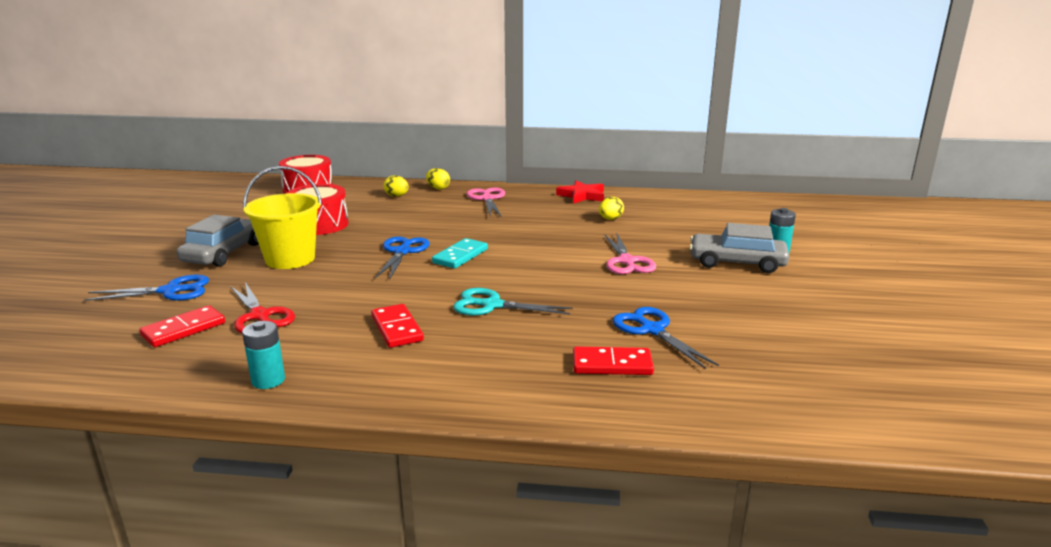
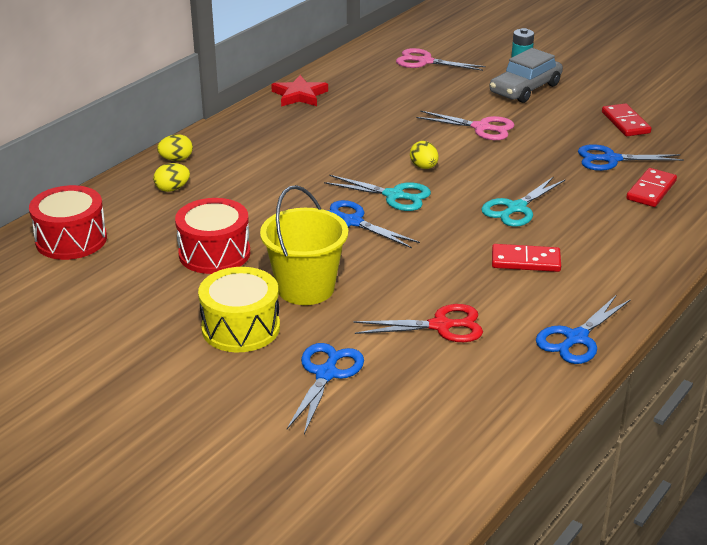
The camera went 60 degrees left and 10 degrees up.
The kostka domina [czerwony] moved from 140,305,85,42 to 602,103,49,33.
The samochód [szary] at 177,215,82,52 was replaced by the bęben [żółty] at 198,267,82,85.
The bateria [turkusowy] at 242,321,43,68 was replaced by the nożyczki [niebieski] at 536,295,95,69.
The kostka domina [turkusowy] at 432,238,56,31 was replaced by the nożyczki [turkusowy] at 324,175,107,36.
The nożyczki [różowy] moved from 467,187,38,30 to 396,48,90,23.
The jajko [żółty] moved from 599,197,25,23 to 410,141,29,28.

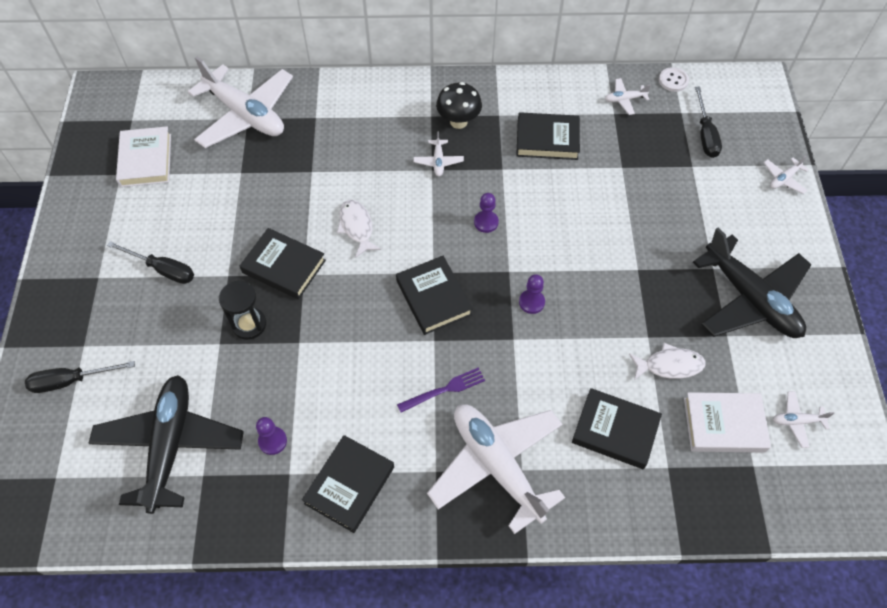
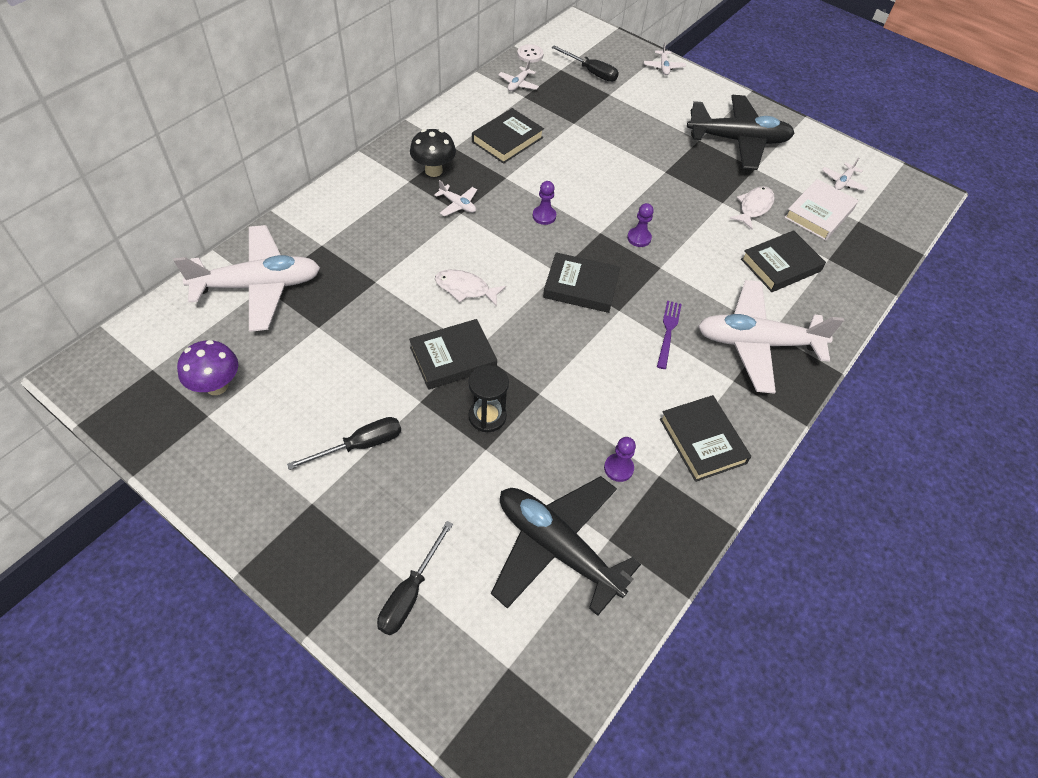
The camera went 55 degrees left and 5 degrees down.
The książka [biały] at 116,126,55,61 was replaced by the grzyb [fioletowy] at 177,340,61,55.

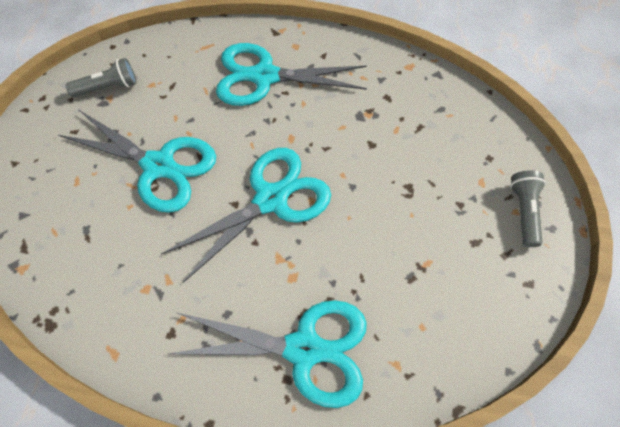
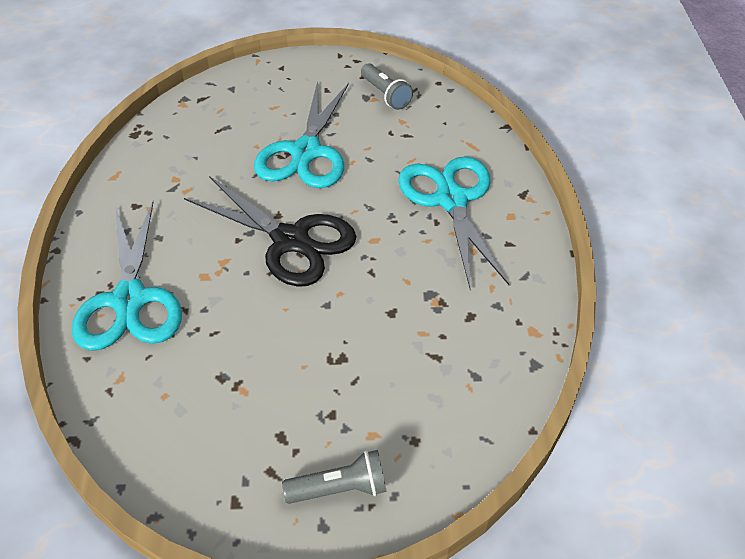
The camera went 75 degrees right and 15 degrees down.
The nożyczki [turkusowy] at 161,148,170,135 became the nożyczki [czarny] at 184,176,173,111.

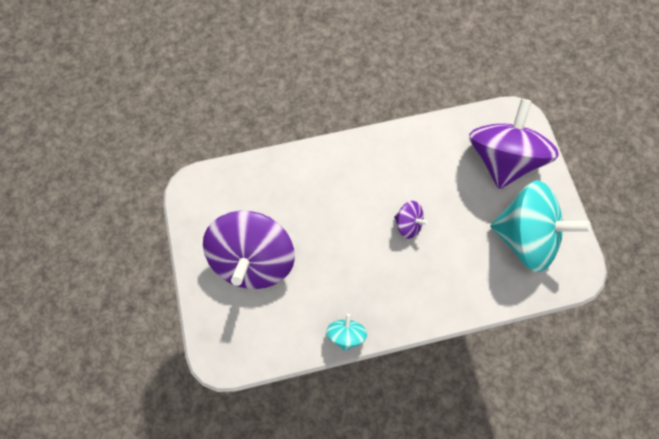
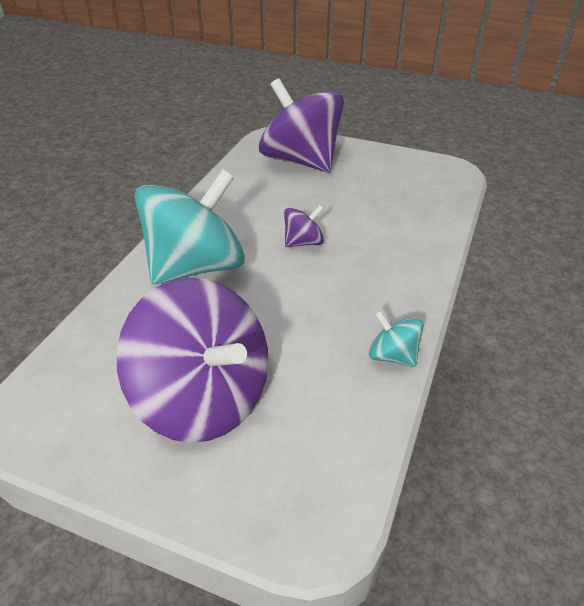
The camera went 55 degrees left and 30 degrees down.
The bączek [turkusowy] moved from 490,180,101,92 to 135,169,110,115.

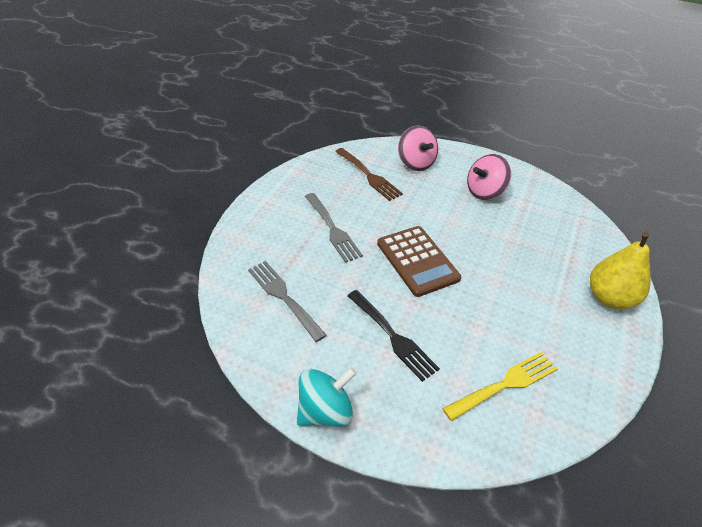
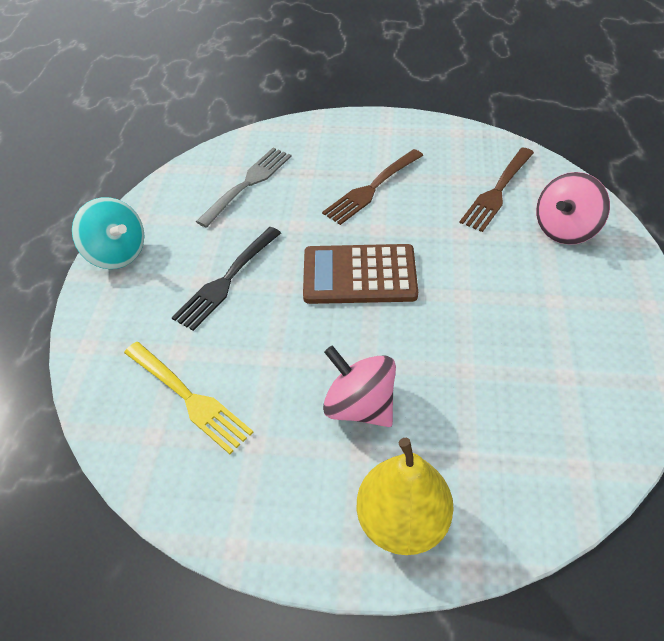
The camera went 75 degrees right and 5 degrees up.
The widelec [szary] at 305,193,58,70 became the widelec [brązowy] at 322,149,101,76.
The kalkulator [brązowy] at 377,226,84,71 turned 45 degrees clockwise.
The bączek [różowy] moved from 467,154,44,46 to 323,345,73,82.

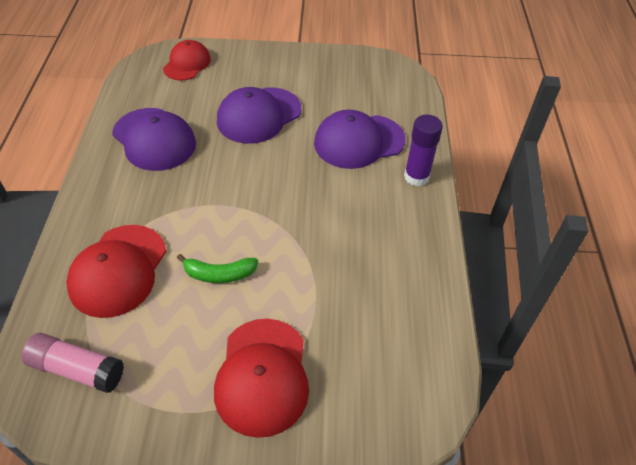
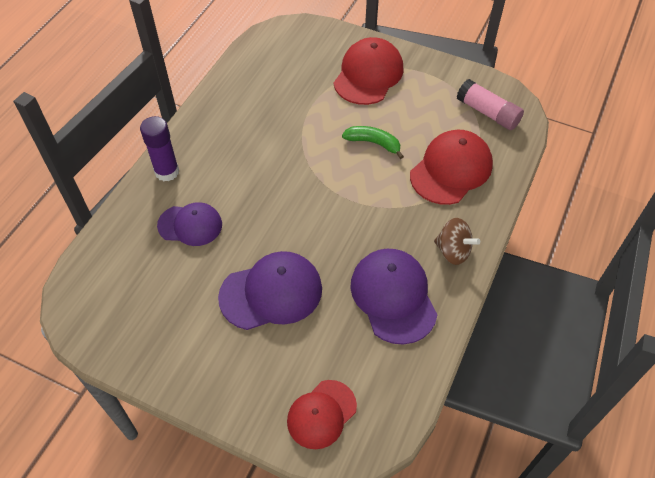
The camera went 155 degrees left and 5 degrees up.
The czapka [fioletowy] at 314,110,92,59 changed to 0.66 times the size.
The bączek [brązowy] at 434,218,46,47 appeared.

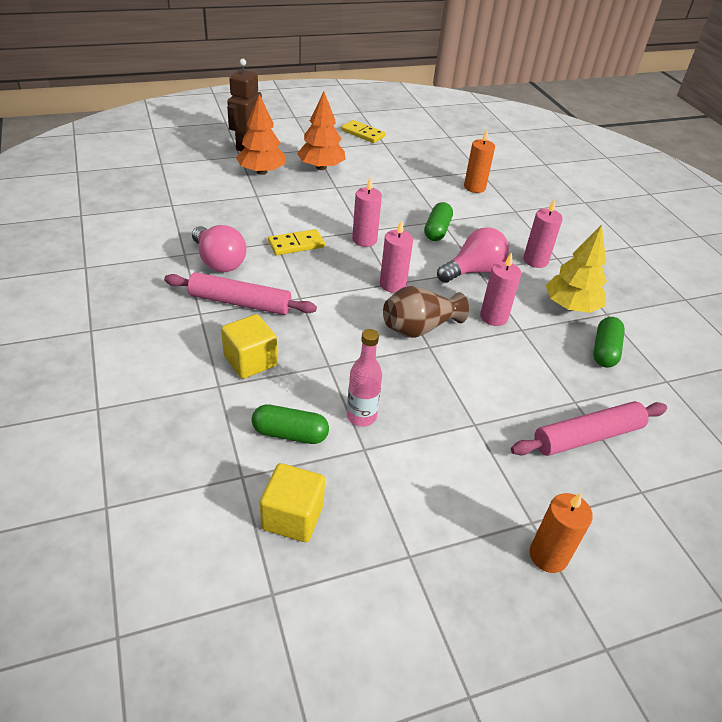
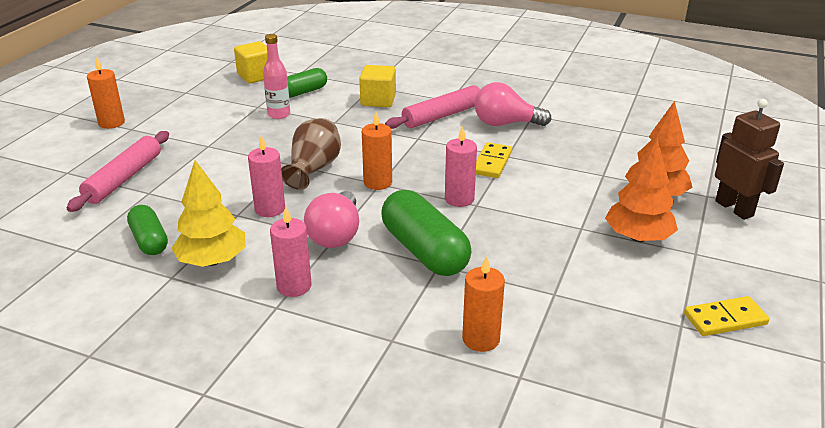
The camera went 135 degrees right and 10 degrees down.
The świeca [różowy] at 380,220,33,73 became the świeca [pomarańczowy] at 362,112,30,78.
The kapsułka [zielony] at 424,202,29,39 changed to 1.68 times the size.

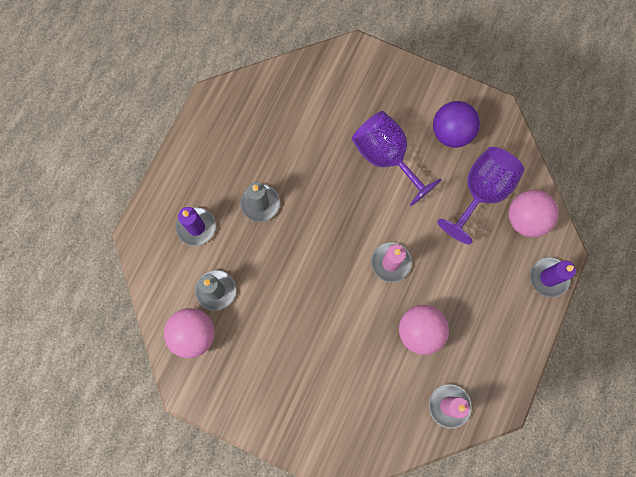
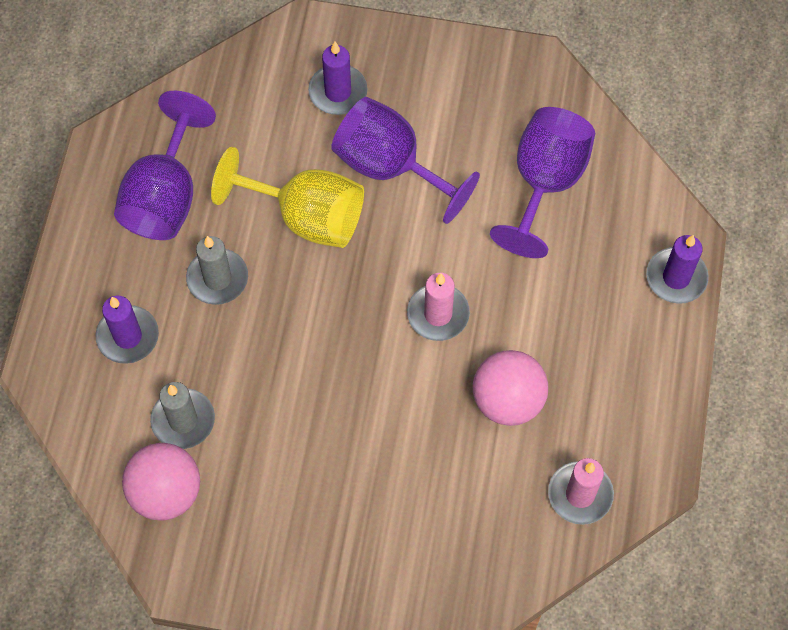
The camera went 15 degrees left and 10 degrees down.
The piłka [fioletowy] at 433,101,47,47 disappeared.
The piłka [różowy] at 509,190,50,47 disappeared.
The kielich [fioletowy] at 114,91,102,149 appeared.
The kielich [żółty] at 211,147,153,101 appeared.
The świeca [fioletowy] at 308,42,60,73 appeared.

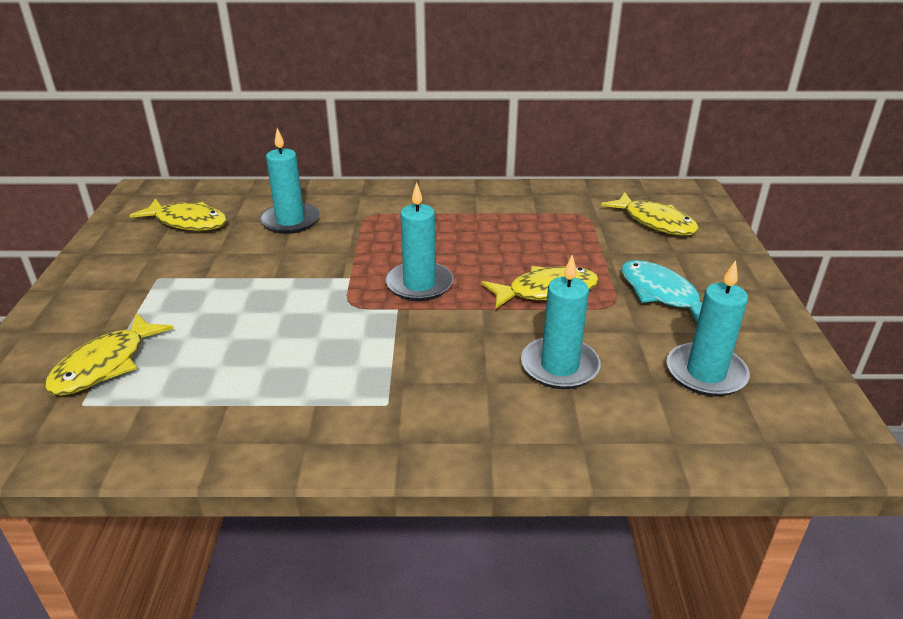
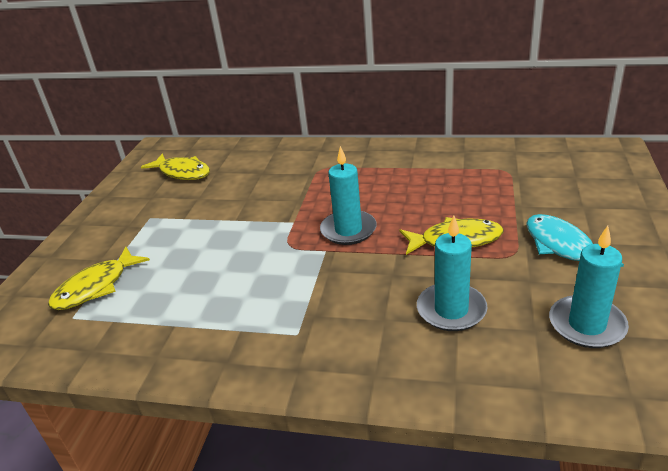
The camera went 15 degrees right and 0 degrees up.
The świeca [turkusowy] at 260,128,60,106 disappeared.
The ryba [żółty] at 601,192,98,43 disappeared.

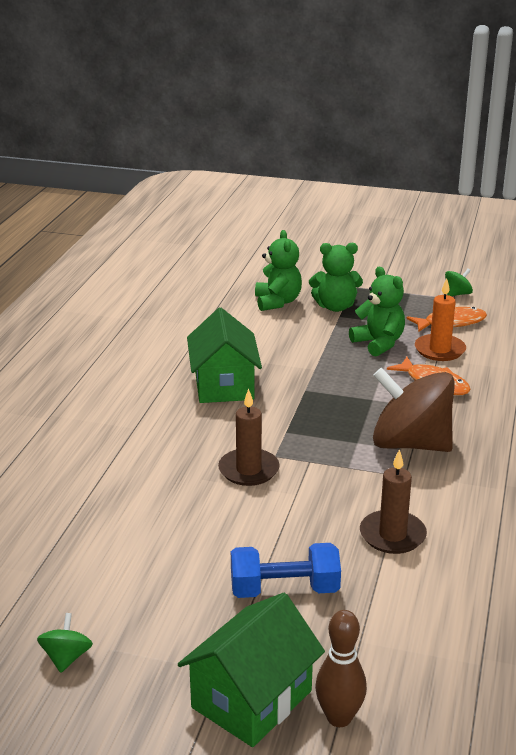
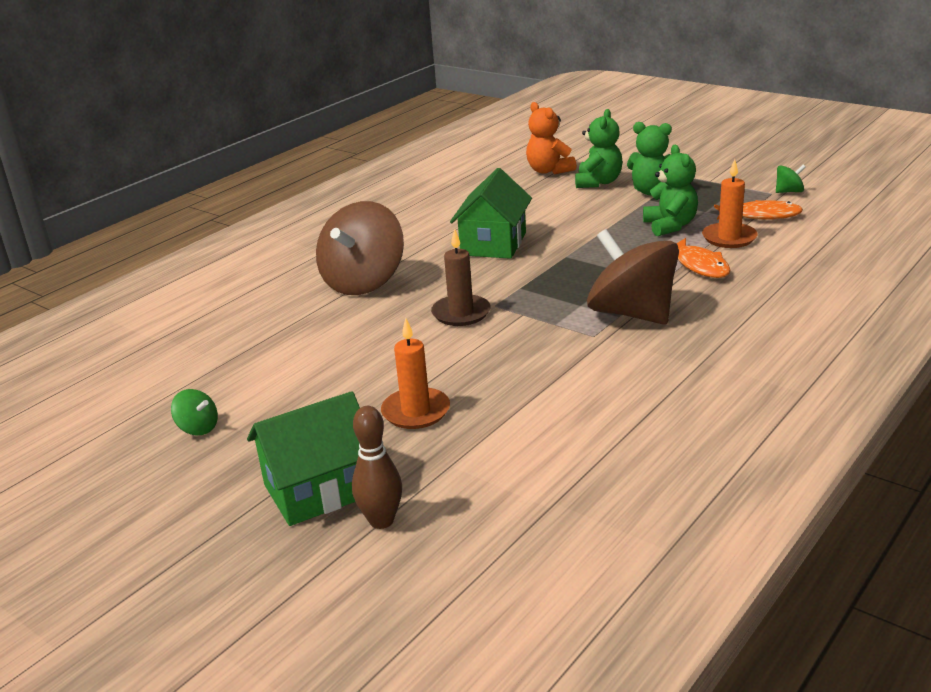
The camera went 25 degrees right and 0 degrees up.
The bączek [zielony] at 37,613,56,60 turned 90 degrees clockwise.
The hantel [niebieski] at 231,543,110,55 was replaced by the świeca [pomarańczowy] at 381,318,69,111.
The świeca [brązowy] at 360,449,67,105 disappeared.
The bączek [brązowy] at 316,201,88,94 appeared.
The miś [pomarańczowy] at 526,102,51,72 appeared.

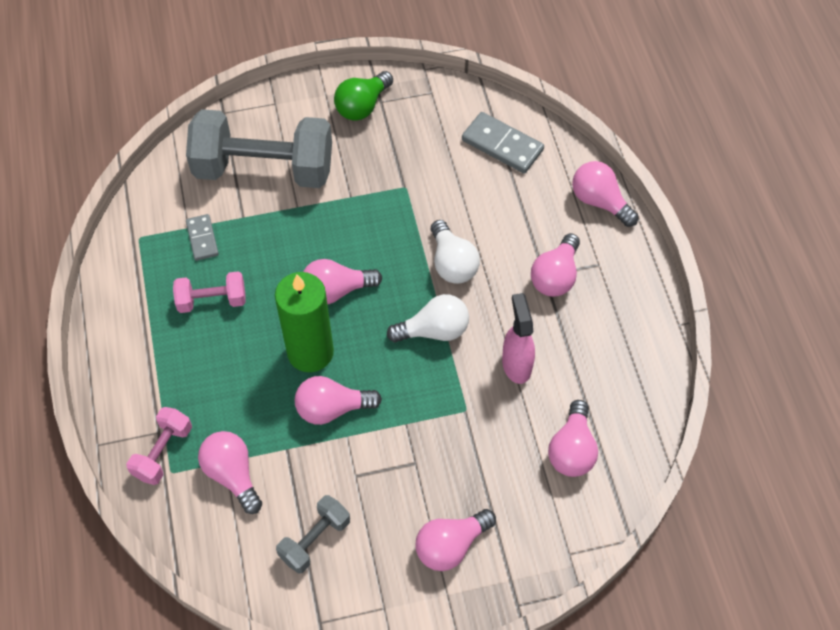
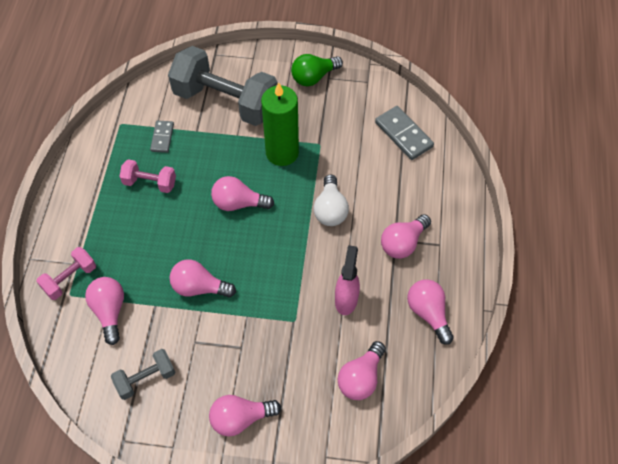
The camera went 20 degrees right and 0 degrees up.
The świeca [zielony] moved from 275,272,59,100 to 261,82,38,84.
The żarówka [biały] at 387,294,82,48 disappeared.
The żarówka [różowy] moved from 572,161,67,66 to 407,279,47,66.

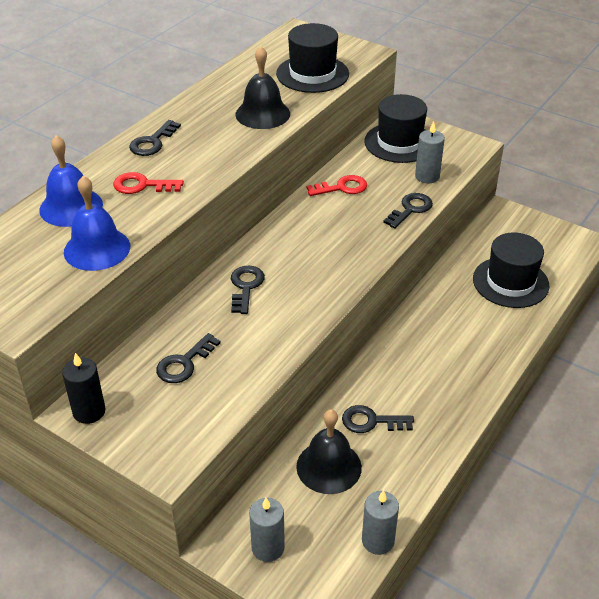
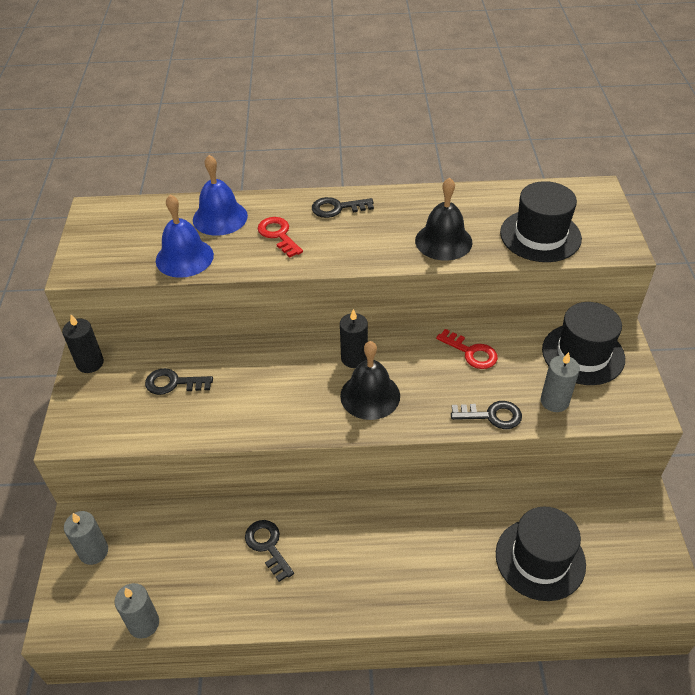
The camera went 55 degrees right and 5 degrees up.
The klucz [czarny] at 231,265,34,49 disappeared.
The dzwonek [czarny] moved from 296,409,66,85 to 340,341,60,79.
The świeca [czarny] at 340,309,28,59 appeared.

